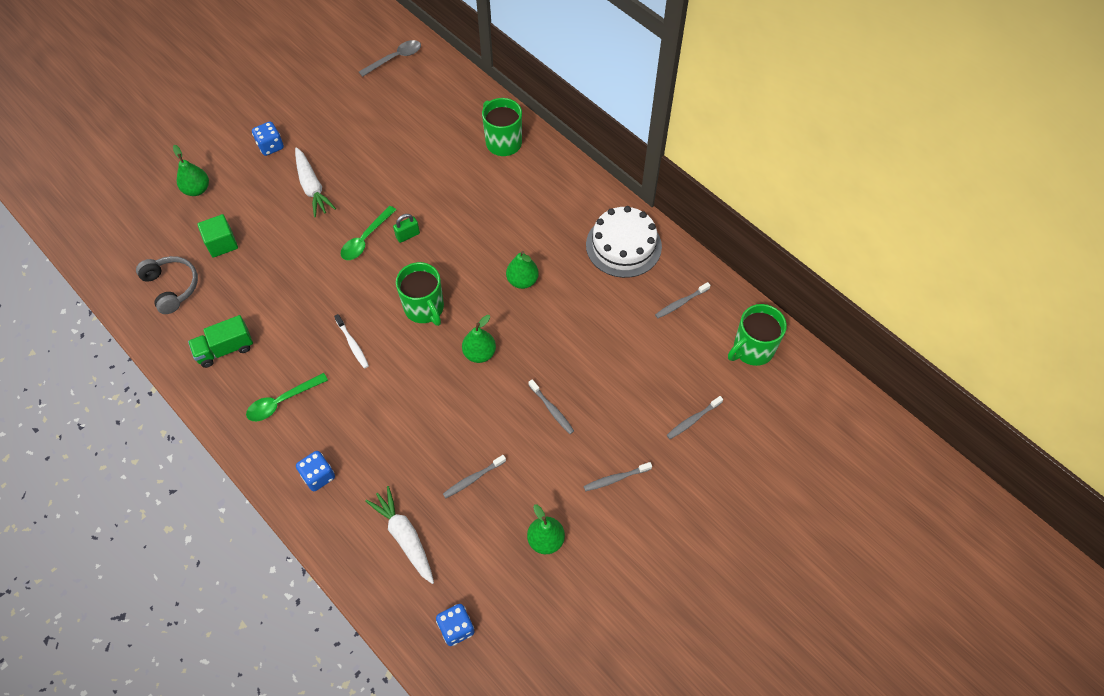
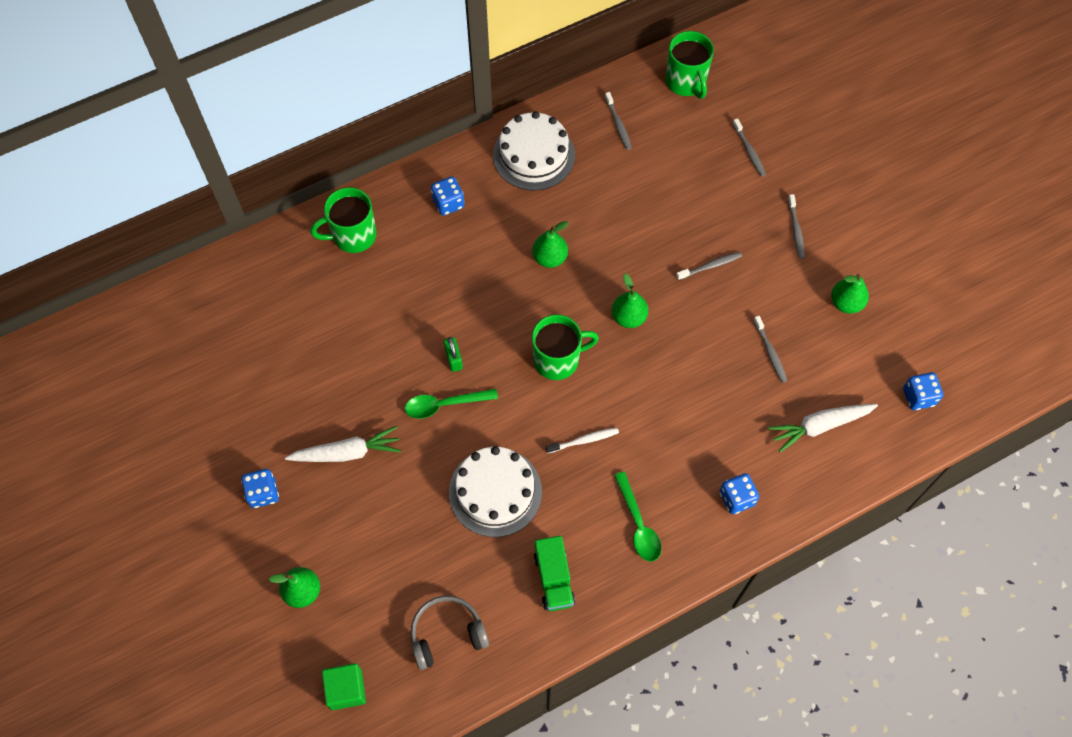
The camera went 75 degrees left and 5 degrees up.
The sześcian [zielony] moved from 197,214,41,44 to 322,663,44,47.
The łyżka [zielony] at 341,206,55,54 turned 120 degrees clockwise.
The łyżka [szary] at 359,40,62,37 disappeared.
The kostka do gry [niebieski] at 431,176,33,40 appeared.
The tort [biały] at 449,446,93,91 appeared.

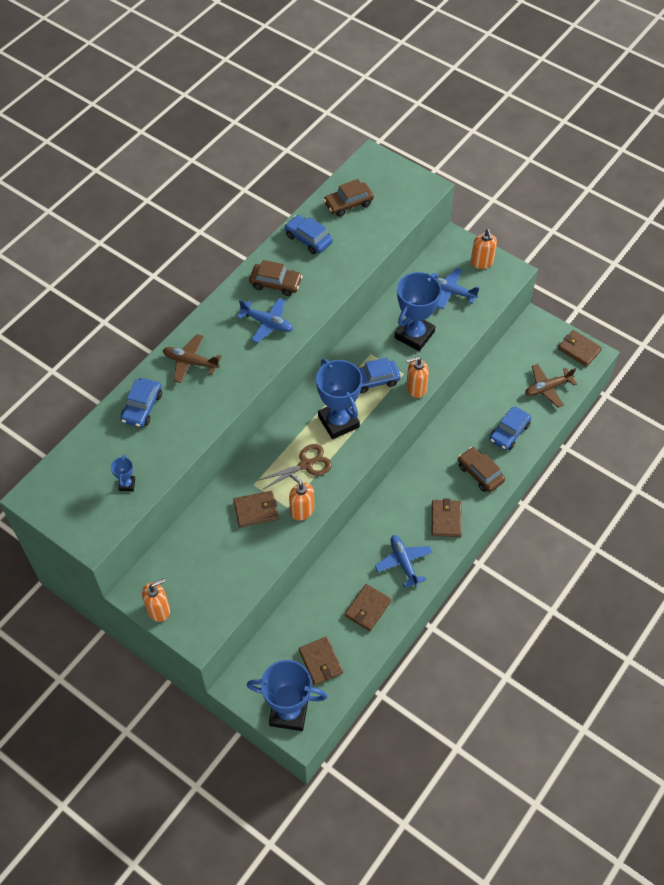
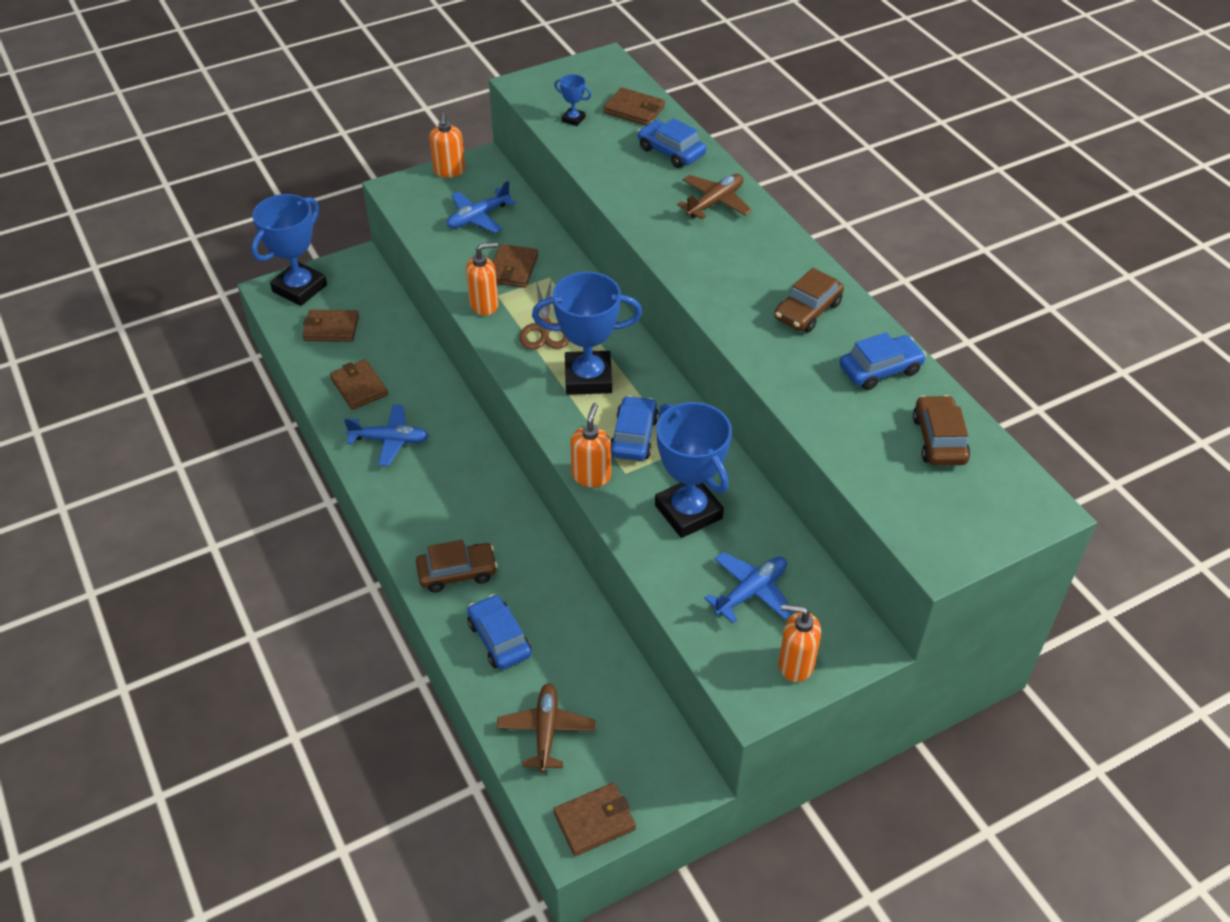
The camera went 115 degrees right and 10 degrees down.
The samolot [niebieski] moved from 237,298,56,45 to 447,181,69,52.
The portfel [brązowy] moved from 432,498,30,39 to 603,87,62,39.

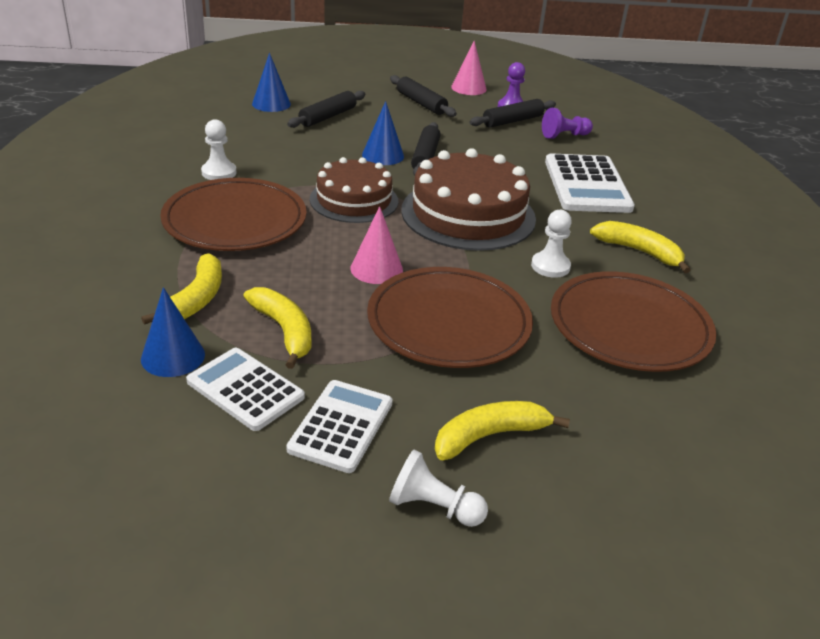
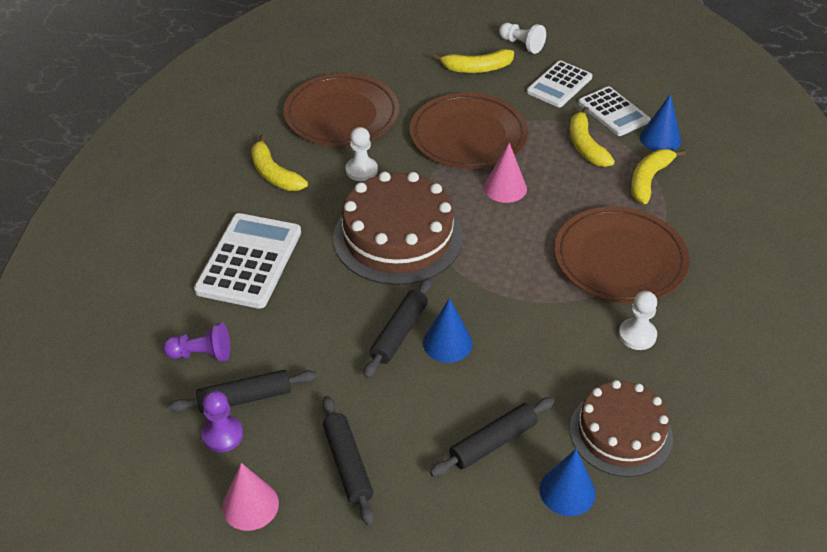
The camera went 160 degrees left and 10 degrees up.
The tort [brązowy] moved from 310,157,88,66 to 570,380,103,97.

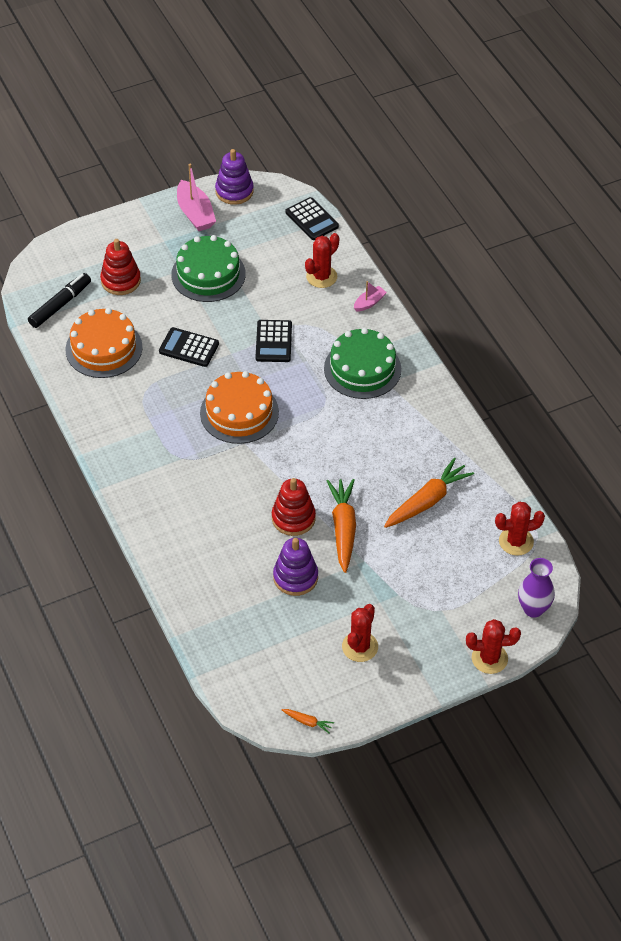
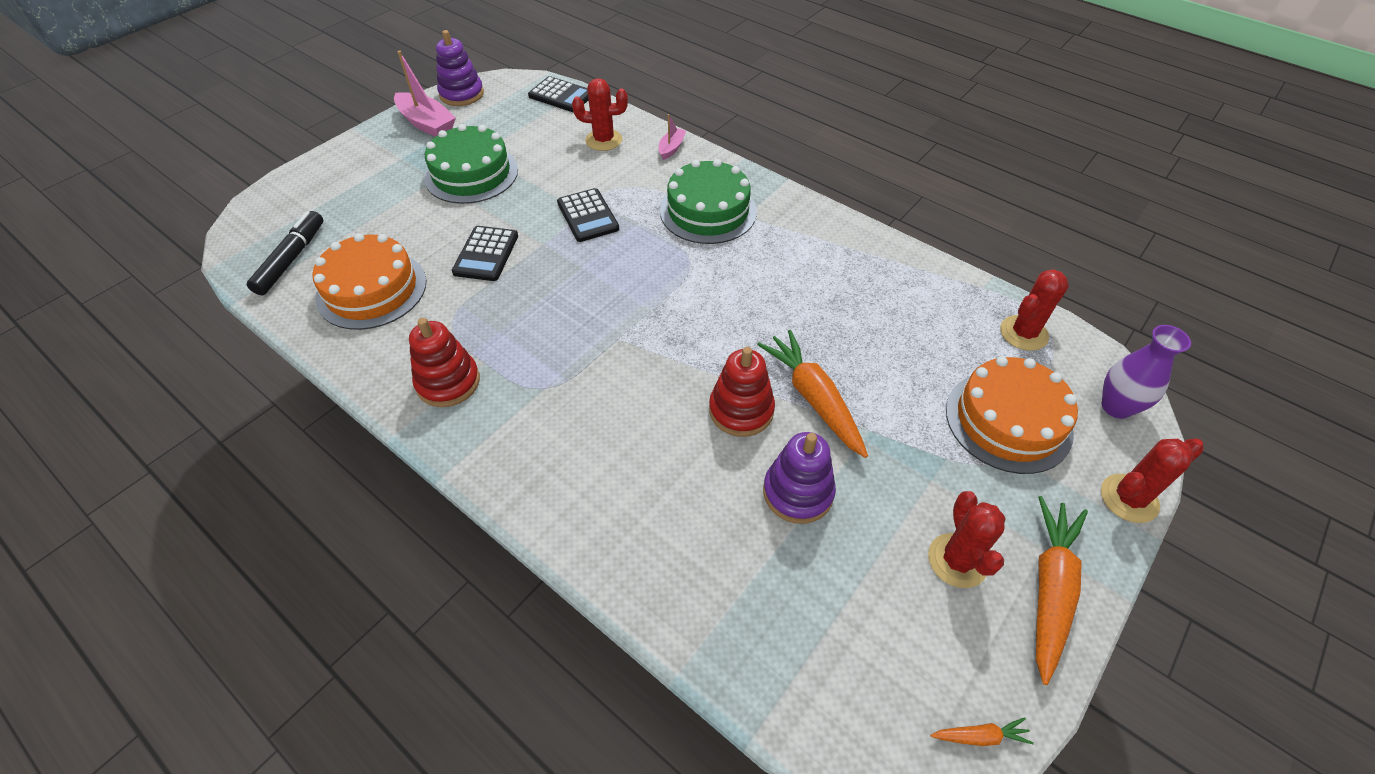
The camera went 25 degrees left and 0 degrees up.
The zabawka nakładanka [czerwony] moved from 100,239,41,56 to 409,318,71,89.
The kalkulator [czarny] at 159,327,60,40 turned 75 degrees counterclockwise.
The tort [pomarańczowy] moved from 200,371,79,73 to 946,356,132,118.
The kaktus [czerwony] at 305,233,34,55 turned 75 degrees clockwise.
The marchewka [pomarańczowy] moved from 384,457,90,71 to 1036,496,52,189.

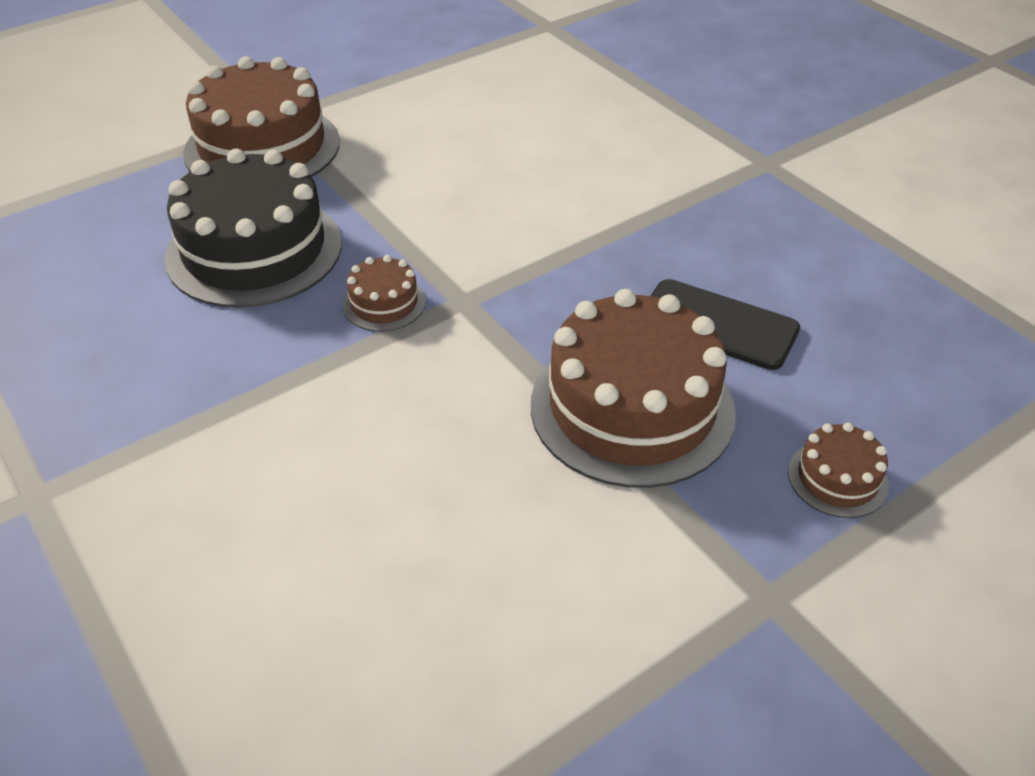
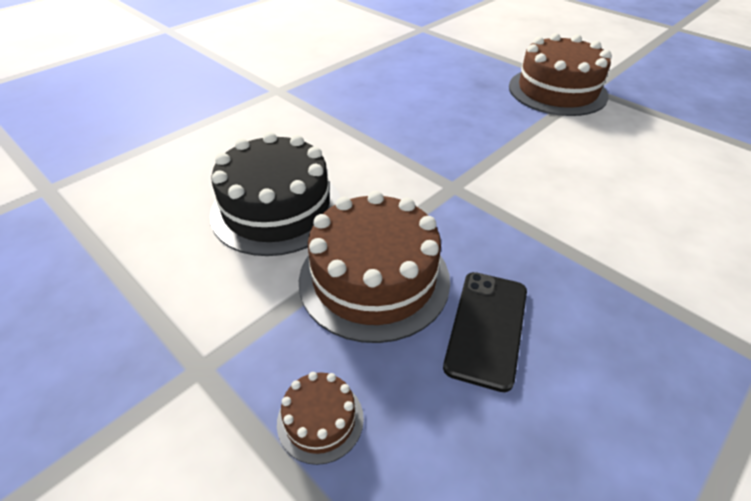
The camera went 80 degrees right and 0 degrees up.
The tort [czarny] moved from 165,148,177,160 to 210,132,130,124.
The tort [brązowy] at 342,255,84,77 disappeared.

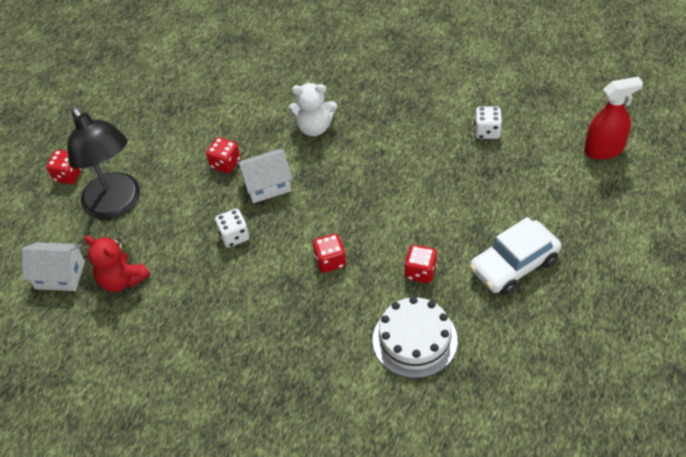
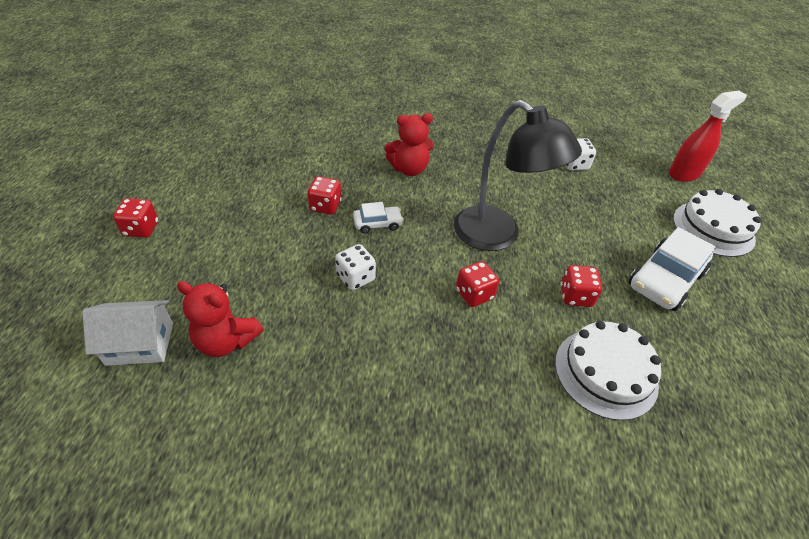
The camera went 20 degrees left and 5 degrees down.
The lampka [czarny] moved from 67,106,73,113 to 454,100,128,151.
The domek [biały] at 237,149,56,54 was replaced by the samochód [biały] at 353,202,50,32.
The miś [biały] at 288,83,49,53 became the miś [czerwony] at 385,113,49,63.
The tort [biały] at 673,189,88,68 appeared.

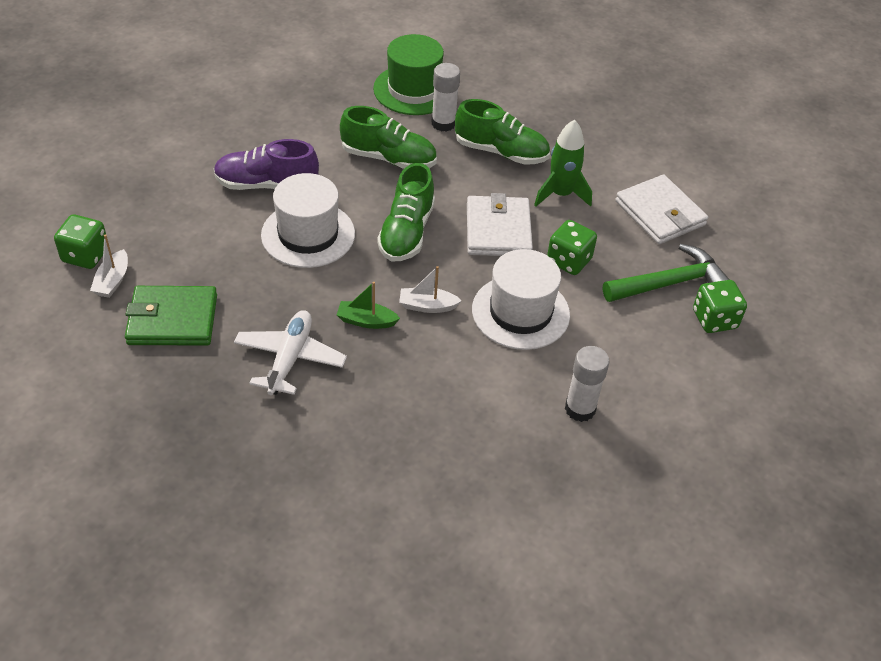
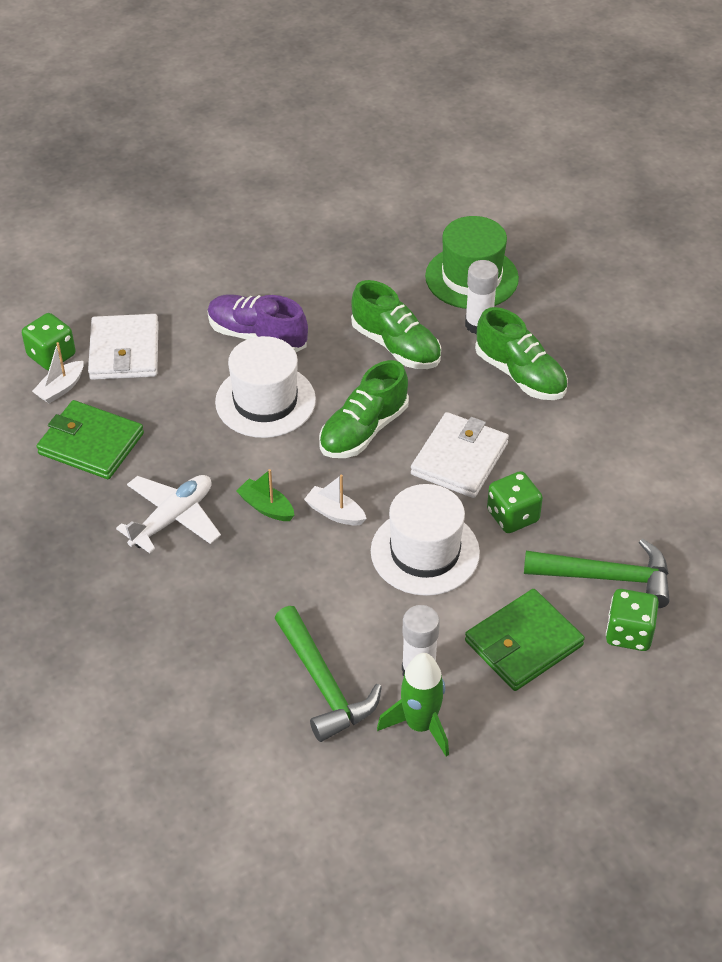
The camera went 30 degrees right and 0 degrees up.
The rakieta [zielony] moved from 534,119,58,88 to 377,653,72,104.
The portfel [biały] moved from 615,175,93,69 to 88,314,71,66.
The młotek [zielony] at 275,606,107,136 appeared.
The portfel [zielony] at 465,589,120,102 appeared.

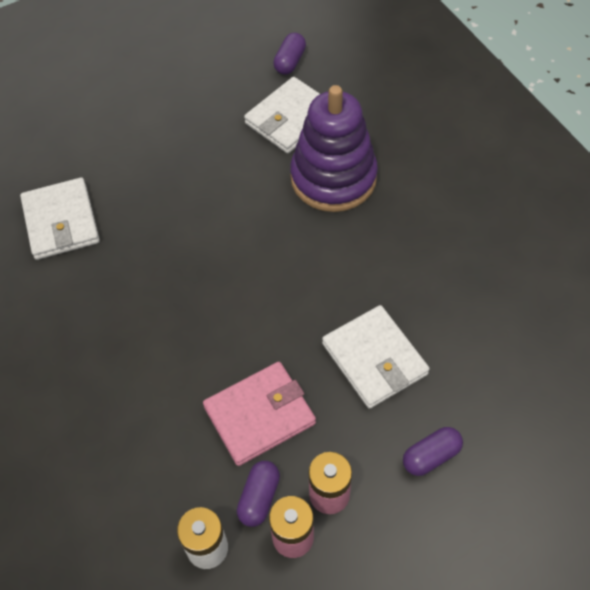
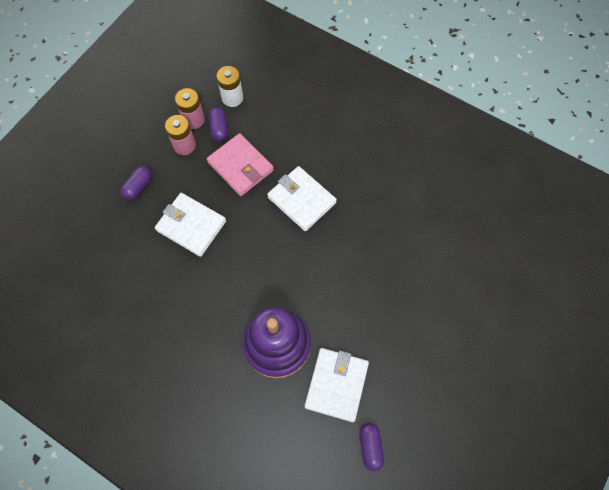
The camera went 150 degrees right and 10 degrees up.
The portfel [biały] moved from 20,177,80,83 to 267,166,70,65.
The portfel [różowy] at 203,362,113,104 turned 75 degrees counterclockwise.

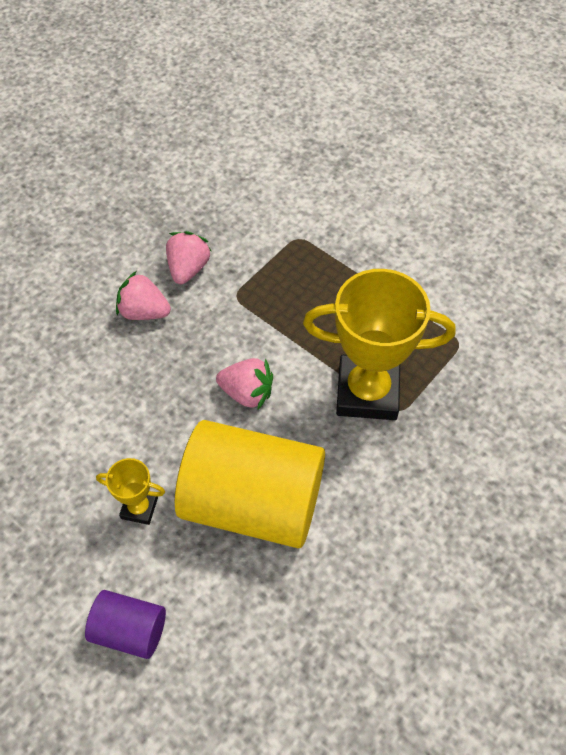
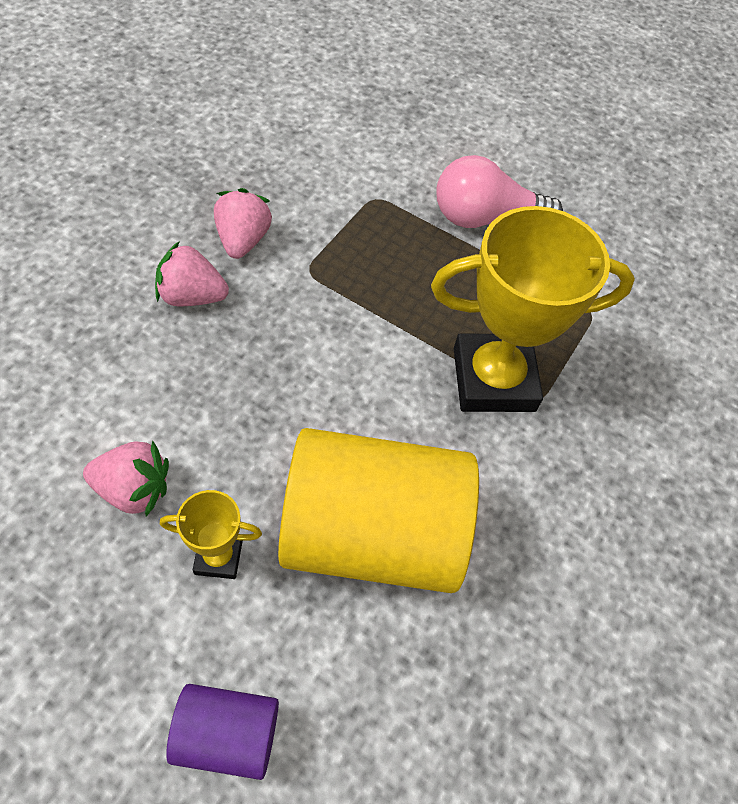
The camera went 15 degrees left and 0 degrees up.
The truskawka [różowy] moved from 216,358,57,52 to 83,441,86,76.
The żarówka [różowy] at 436,155,127,73 appeared.

